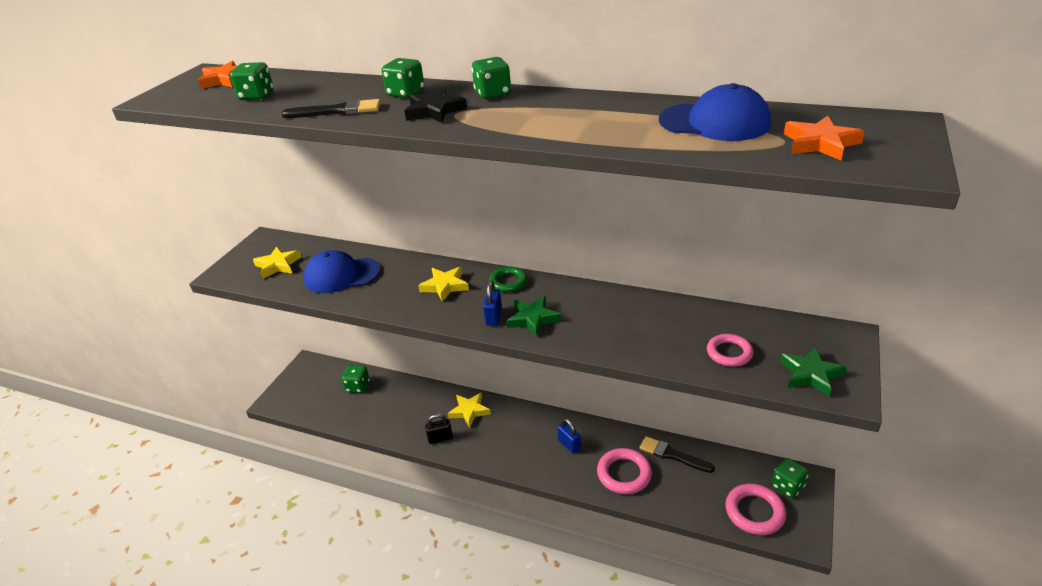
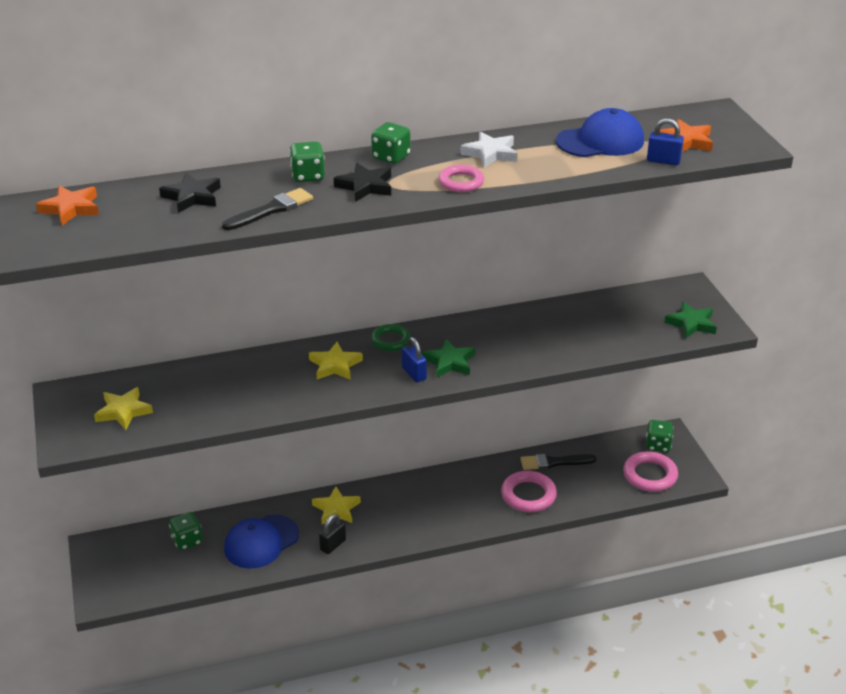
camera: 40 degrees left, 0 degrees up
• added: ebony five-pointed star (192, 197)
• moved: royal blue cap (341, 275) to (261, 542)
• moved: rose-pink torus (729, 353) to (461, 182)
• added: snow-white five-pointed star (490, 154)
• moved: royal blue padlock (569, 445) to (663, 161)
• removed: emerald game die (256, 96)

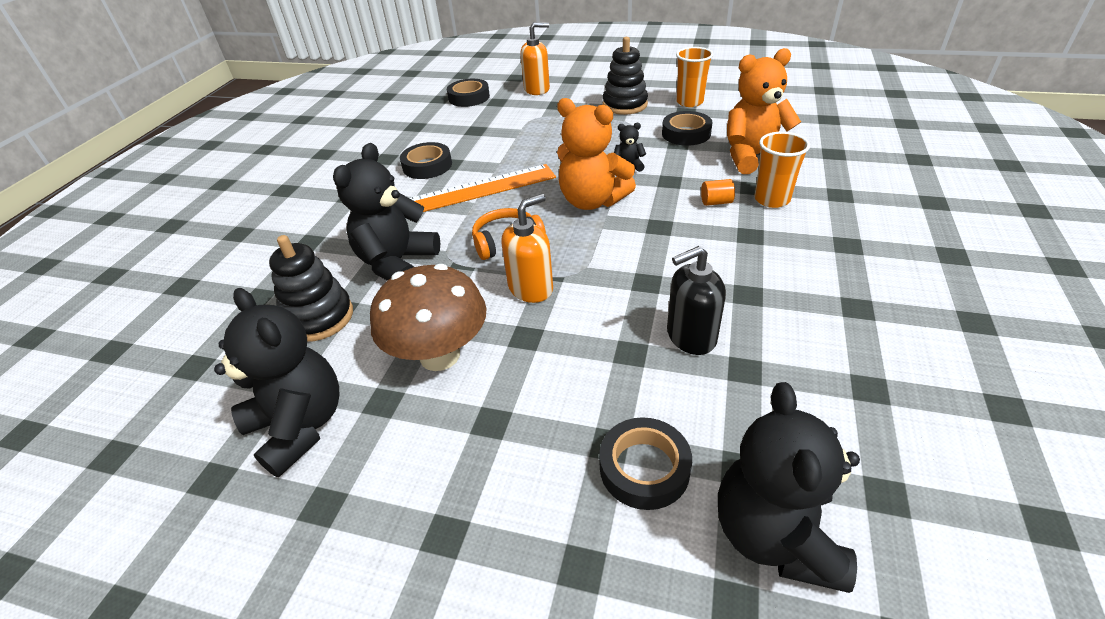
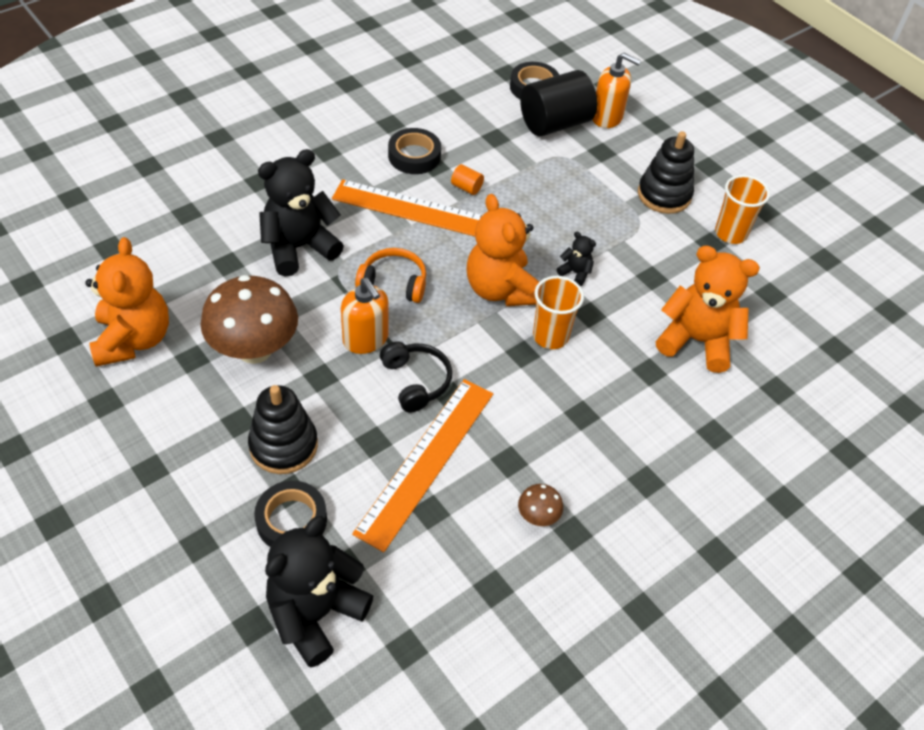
camera: 30 degrees right, 10 degrees up
• recoloured: ebony stuffed bear (300, 426) to orange stuffed bear (133, 339)
• moved: ebony stacking toy (319, 317) to (283, 445)
• turned: orange soap pump (531, 288) = (366, 339) 60 degrees clockwise
• replaced: ebony soap pump (690, 336) to orange ruler (426, 461)
• added: ebony over-ear headphones (416, 381)
• moved: orange solid cylinder (716, 202) to (466, 187)
• added: russet fungus (538, 516)
• added: ebony solid cylinder (555, 123)
• moved: orange tumbler (772, 199) to (550, 336)
• removed: ebony roll of tape (686, 133)

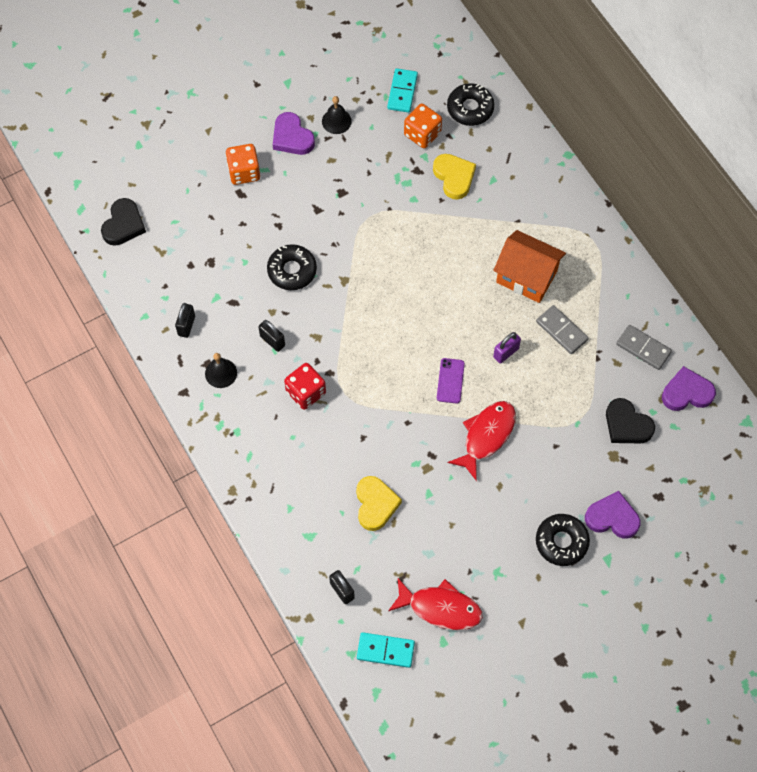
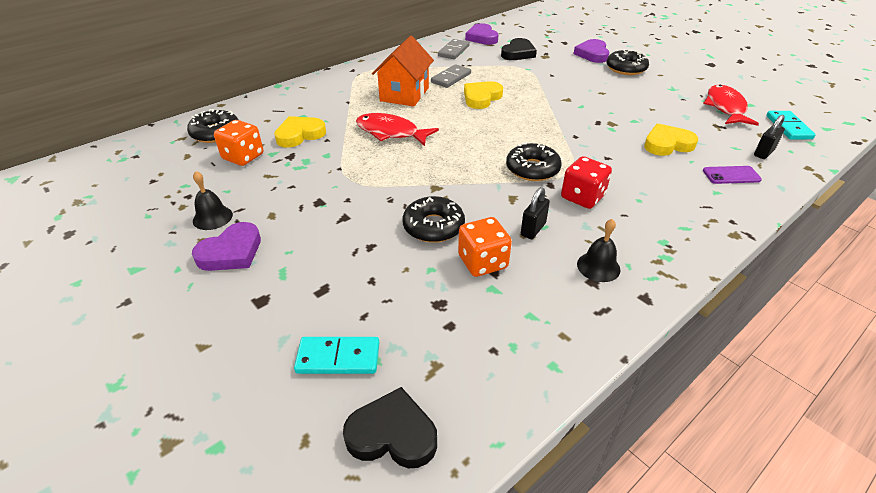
camera: 100 degrees left, 25 degrees down
• moved: teal domino piece (402, 92) to (338, 357)
• moved: crimson fish (486, 436) to (391, 132)
• moved: orange game die (244, 172) to (482, 262)
• replaced: royal purple padlock (506, 353) to golden love heart (481, 98)
• added: ebony glazed donut (532, 169)
• moved: royal purple smartphone (450, 381) to (731, 175)
• removed: ebony padlock (186, 326)

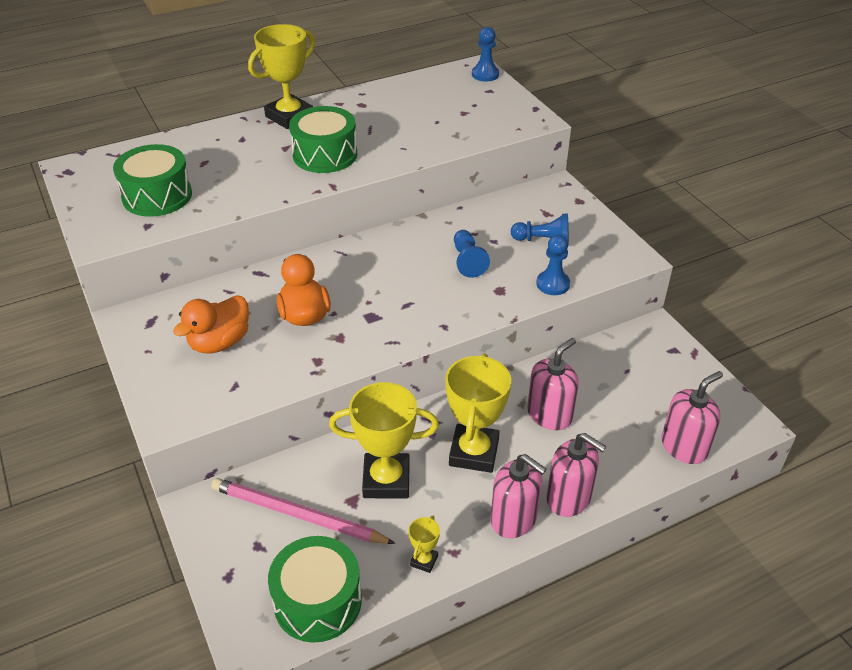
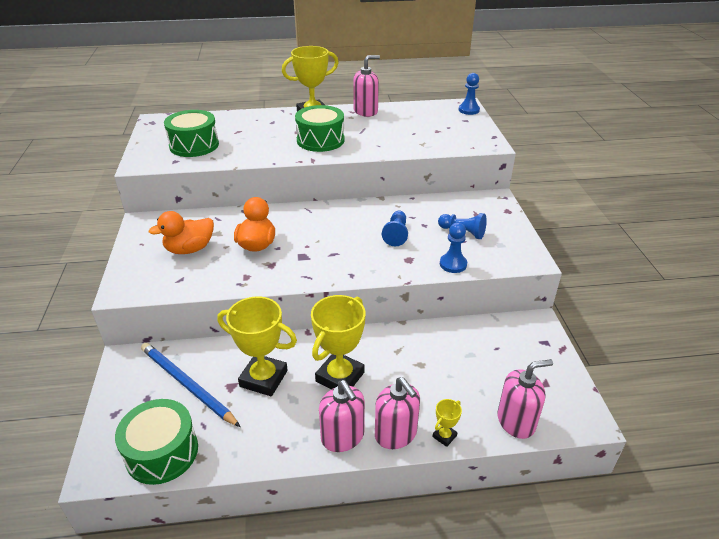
camera: 20 degrees right, 5 degrees down
• recoloured: rose-pink wooden pencil (297, 514) to royal blue wooden pencil (187, 385)
• moved: rose-pink soap pump (549, 415) to (365, 111)
• moved: golden award cup (424, 560) to (444, 436)

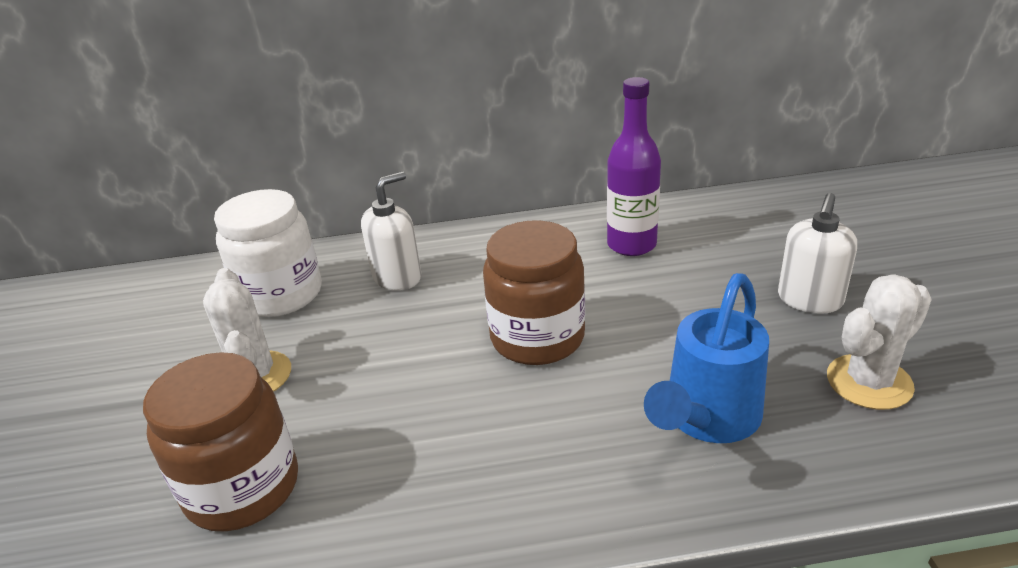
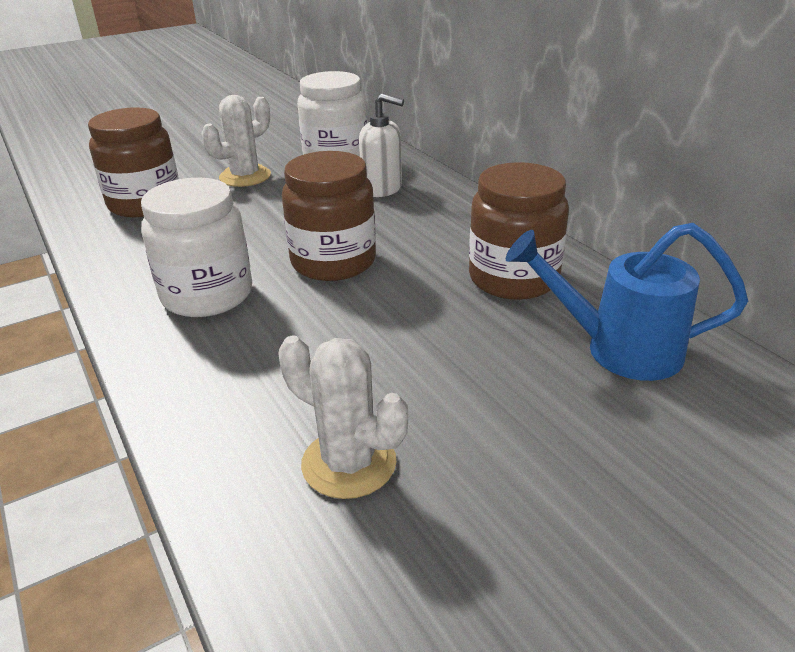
camera: 65 degrees right, 0 degrees up
• added: snow-white preserve jar (207, 295)
• replaced: royal purple flask (631, 245) to russet preserve jar (513, 278)
• moved: royal blue watering can (706, 419) to (618, 349)
• removed: snow-white soap pump (809, 300)

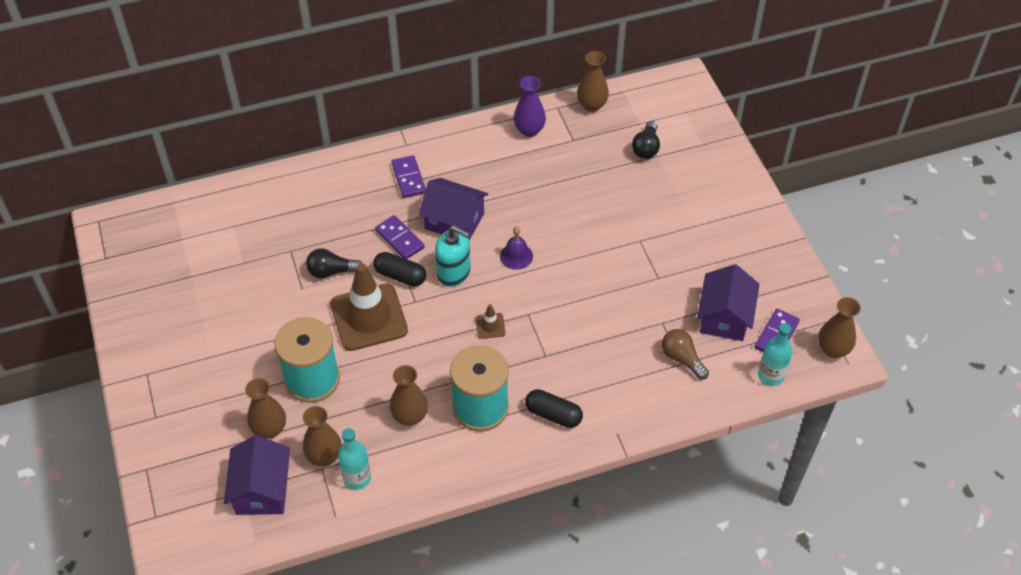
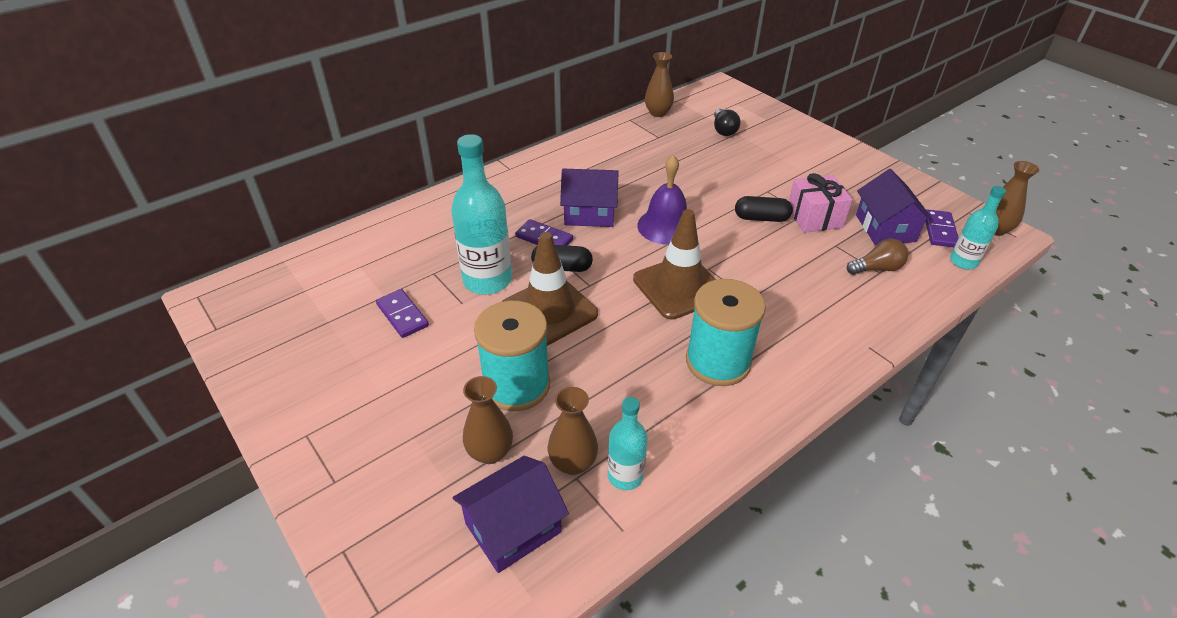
camera: 20 degrees left, 10 degrees down
• moved: royal purple domino piece (408, 178) to (402, 315)
• replaced: ebony bulb (331, 271) to teal flask (487, 280)
• turned: royal purple toy house (262, 490) = (513, 527) 75 degrees clockwise
• resized: russet safety cone (490, 326) = (679, 287) x2.41
• resized: royal purple hand bell (516, 256) = (665, 226) x1.69
• moved: ebony pill shape (553, 414) to (761, 218)
• added: rose-pink wrapped gift (814, 217)
• turned: russet bulb (682, 359) = (877, 268) 135 degrees clockwise
• removed: russet tall vase (410, 416)
• removed: teal soap pump (454, 273)
• removed: royal purple tall vase (529, 130)

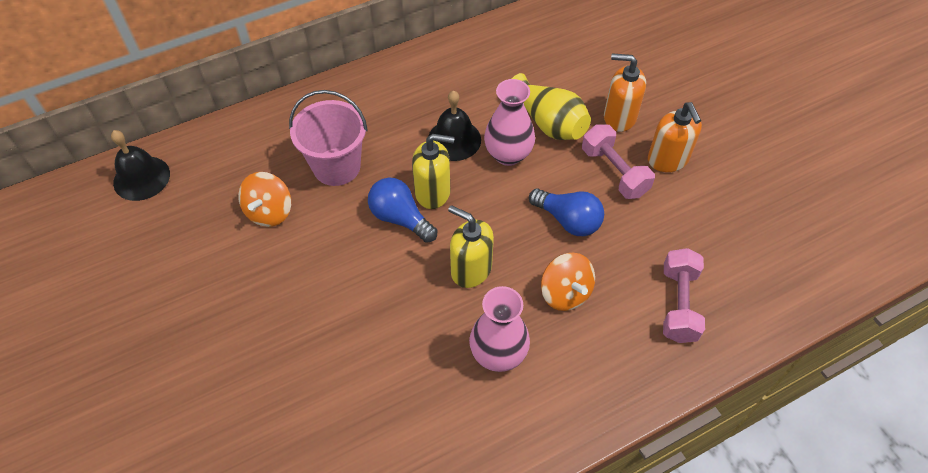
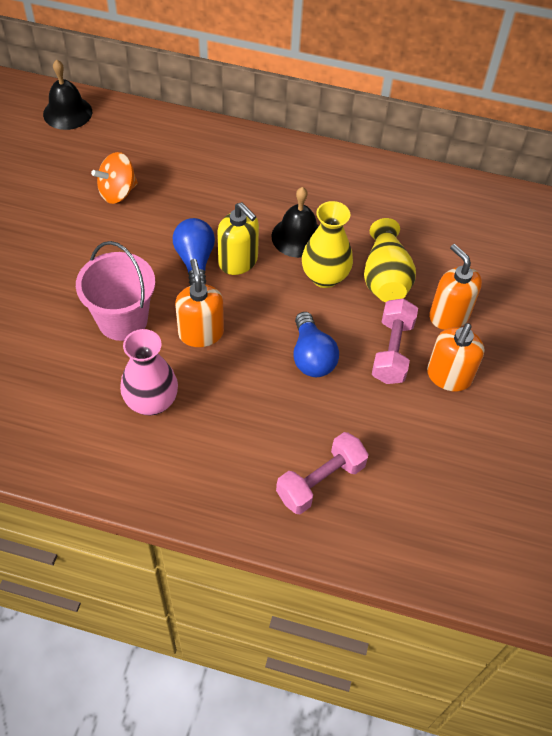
camera: 40 degrees right, 0 degrees up
• moved: rose-pink bucket (336, 167) to (122, 320)
• recoloured: golden soap pump (471, 269) to orange soap pump (201, 333)
• recoloured: rose-pink tall vase (508, 155) to golden tall vase (325, 277)
• removed: orange spinning top (565, 293)

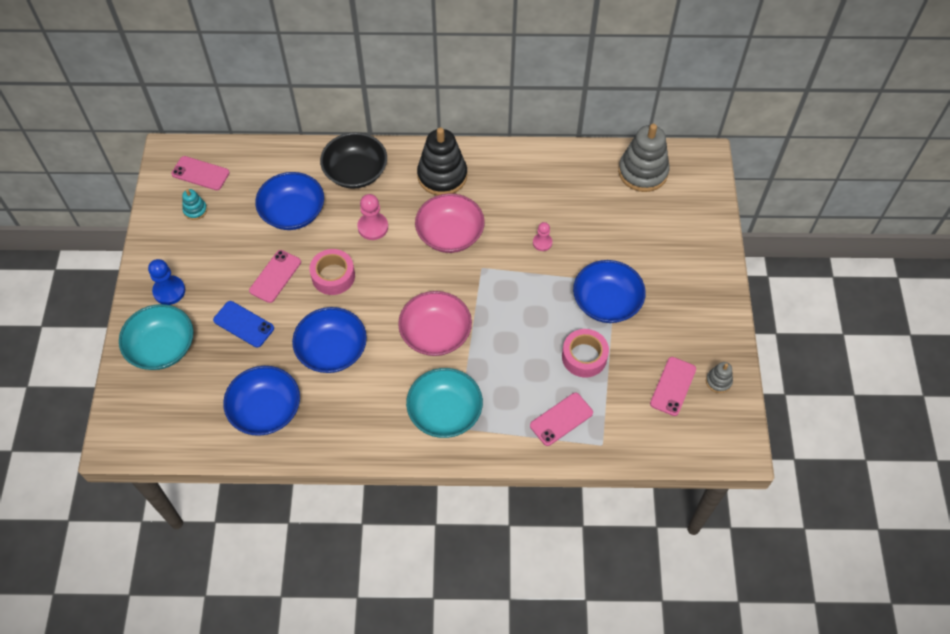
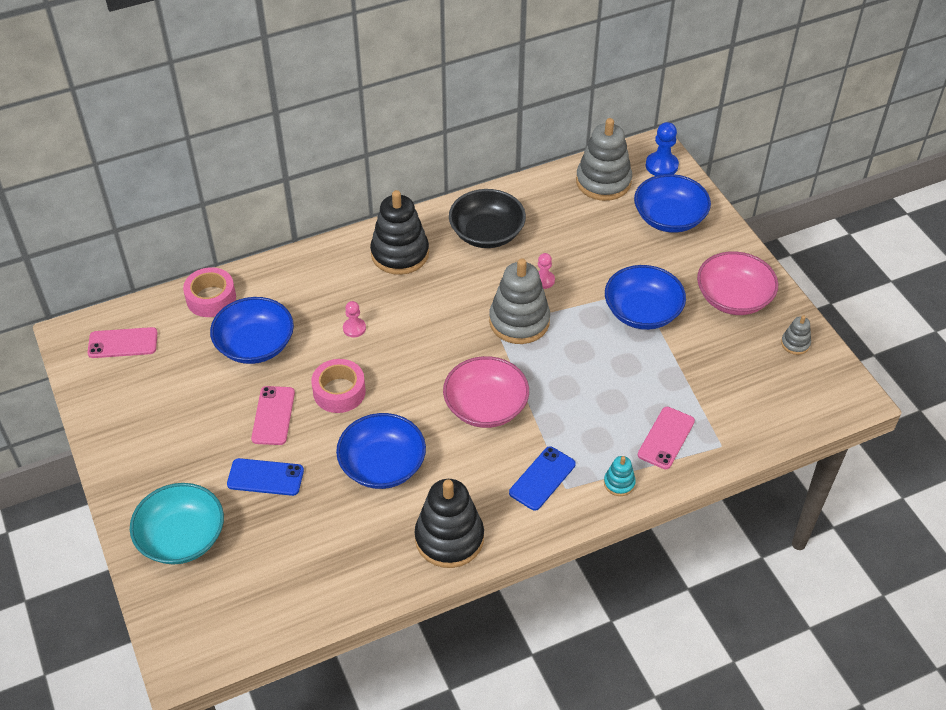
camera: 25 degrees left, 10 degrees down
• moved: rose-pink roll of tape (584, 357) to (211, 298)
• resized: rose-pink game pawn (373, 227) = (354, 328) x0.63
• added: ebony stacking toy (449, 538)
• moved: ebony bowl (355, 172) to (487, 233)
• added: grey stacking toy (519, 321)
• replaced: teal bowl (445, 412) to royal blue smartphone (542, 478)
• moved: teal stacking toy (195, 210) to (619, 483)
• moved: royal blue bowl (266, 410) to (669, 218)
• moved: royal blue game pawn (169, 291) to (661, 166)
• moved: rose-pink bowl (450, 234) to (733, 298)
• removed: rose-pink smartphone (673, 386)

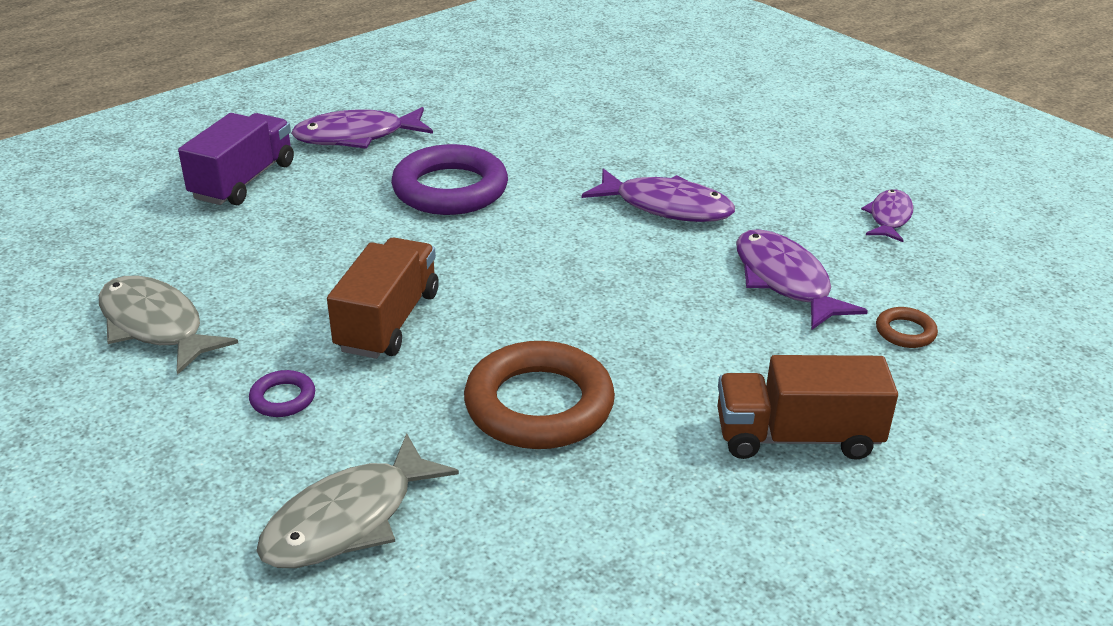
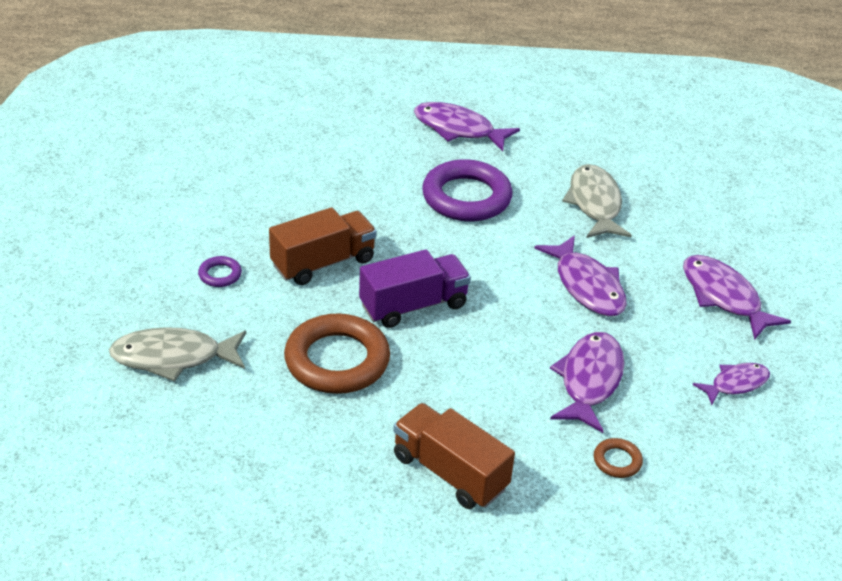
camera: 40 degrees right, 5 degrees up
• moved: royal purple toy truck (243, 181) to (413, 305)
• moved: grey fish (155, 326) to (594, 203)
• added: royal purple fish (723, 297)

